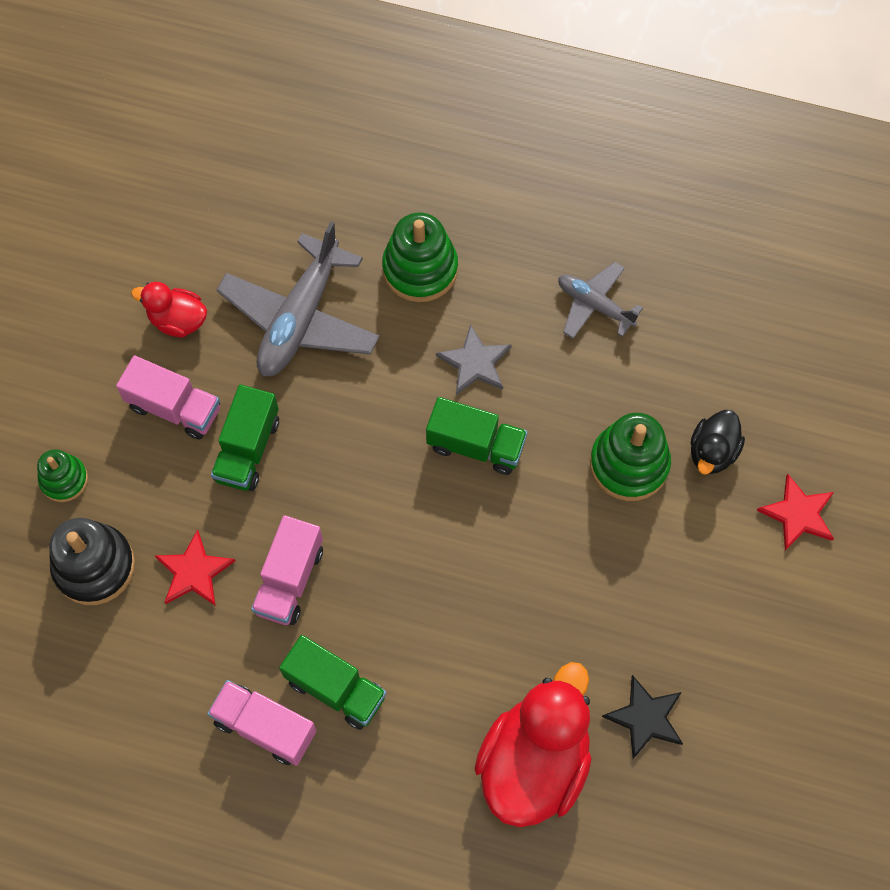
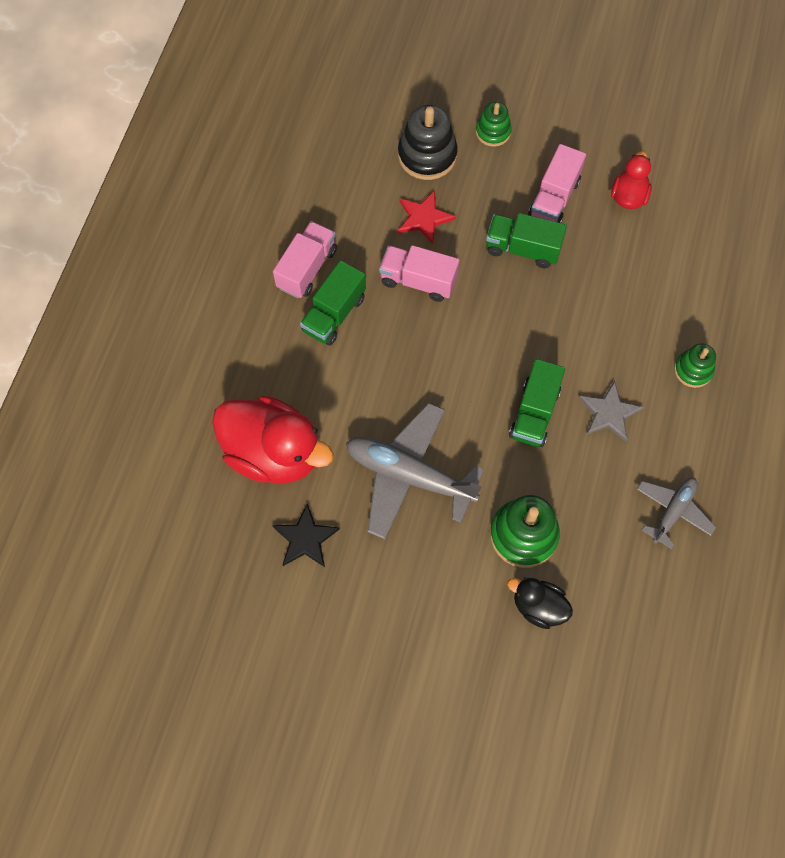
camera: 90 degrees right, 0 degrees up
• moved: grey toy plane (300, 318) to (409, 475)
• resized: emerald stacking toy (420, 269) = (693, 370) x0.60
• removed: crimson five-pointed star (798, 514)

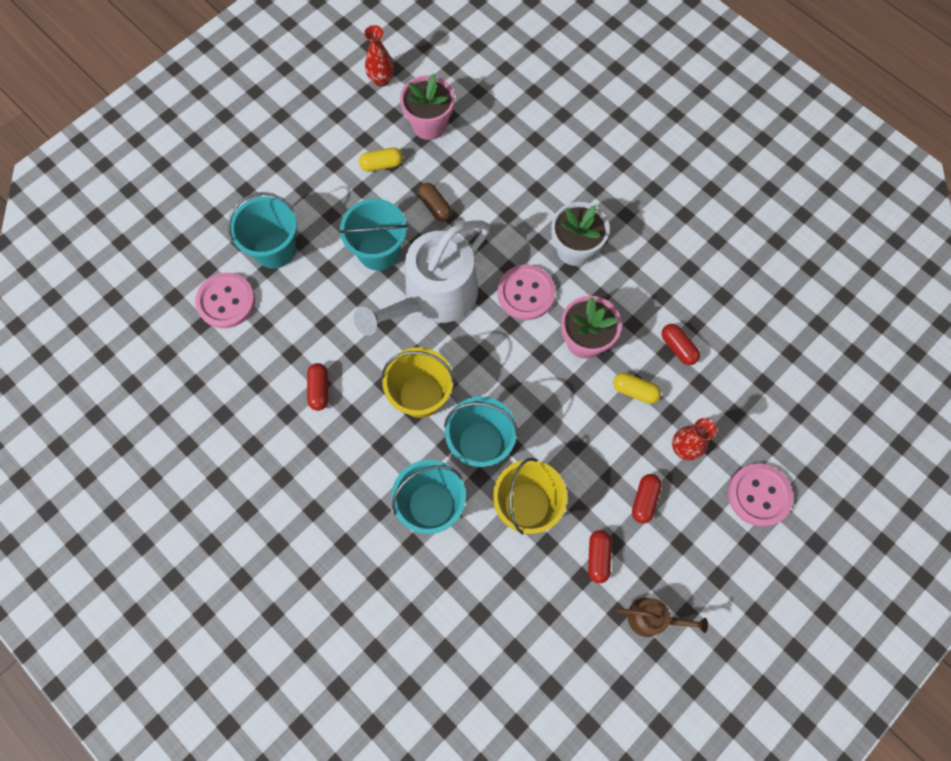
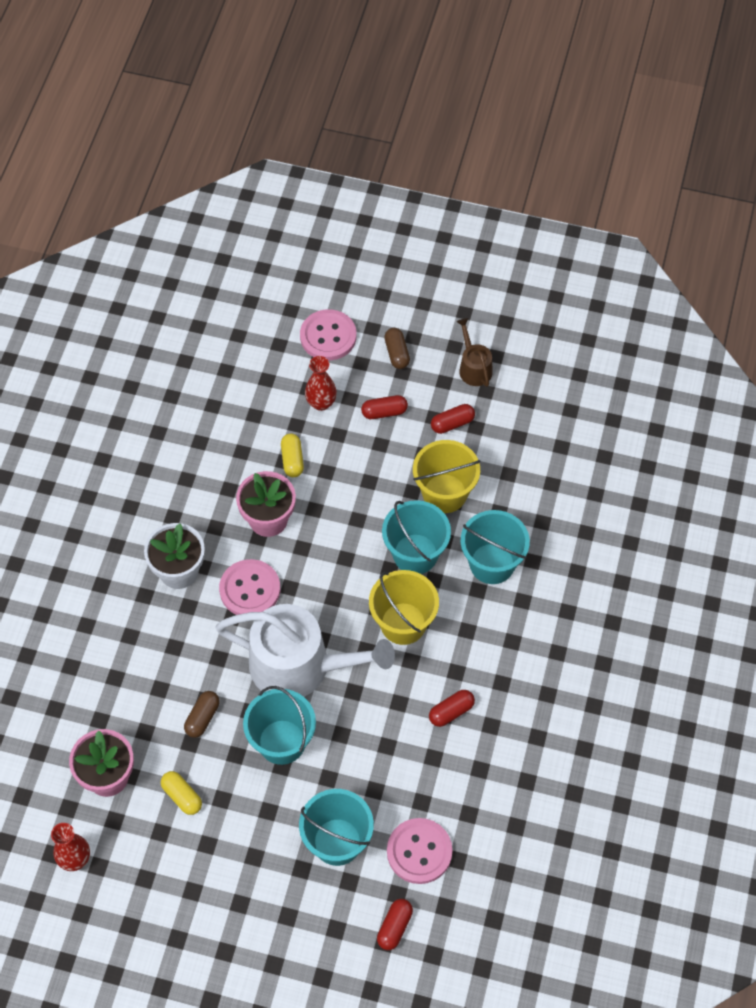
camera: 120 degrees left, 10 degrees down
• moved: crimson pill shape (678, 347) to (394, 927)
• added: russet pill shape (397, 353)

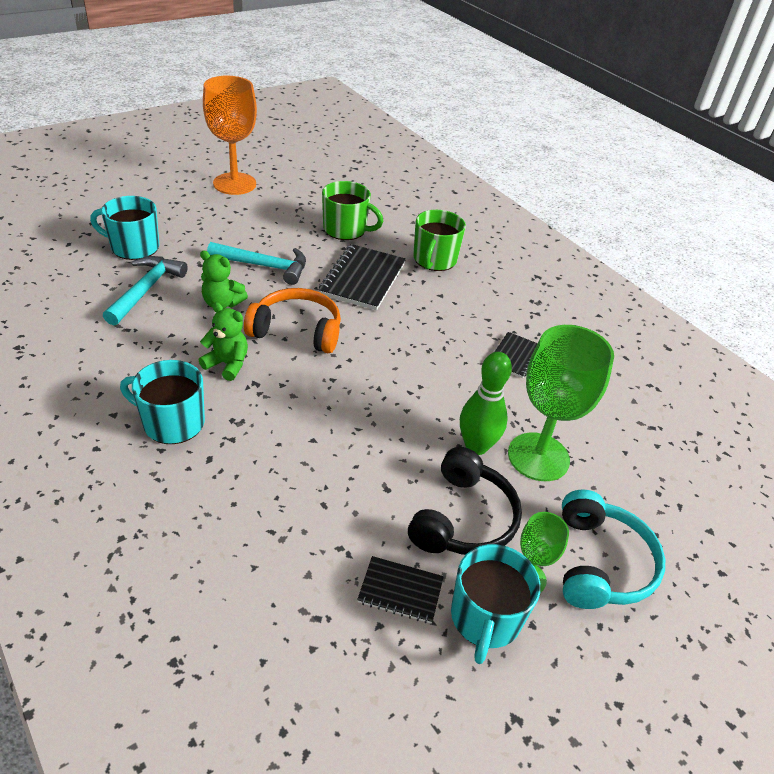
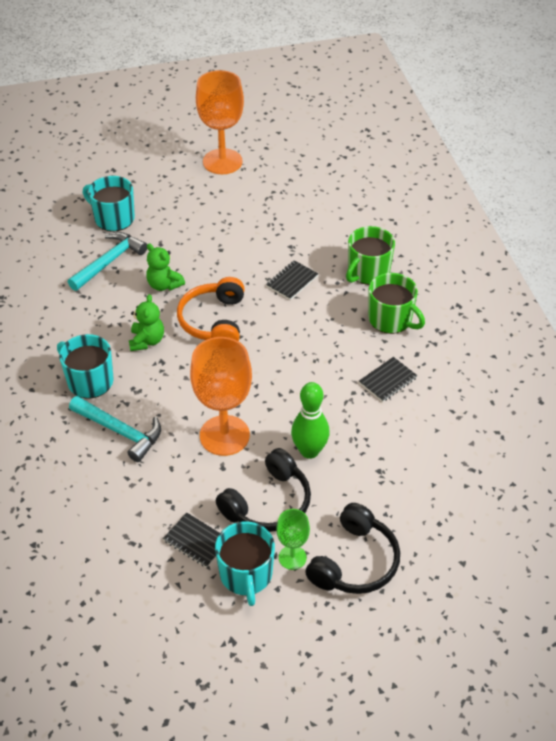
camera: 25 degrees right, 5 degrees up
• moved: teal hammer (264, 266) to (120, 431)
• turned: emerald stuffed bear (227, 364) = (147, 341) 45 degrees clockwise
• turned: orange over-ear headphones (297, 330) = (213, 321) 120 degrees counterclockwise
• added: orange goblet (224, 435)
• turned: teal tea mug (485, 618) = (246, 575) 45 degrees counterclockwise
• resized: ebony notebook (362, 279) = (292, 281) x0.57
• recoloured: teal over-ear headphones (601, 563) to ebony over-ear headphones (355, 562)
• moved: emerald tea mug (346, 229) to (391, 319)
• removed: emerald goblet (538, 457)

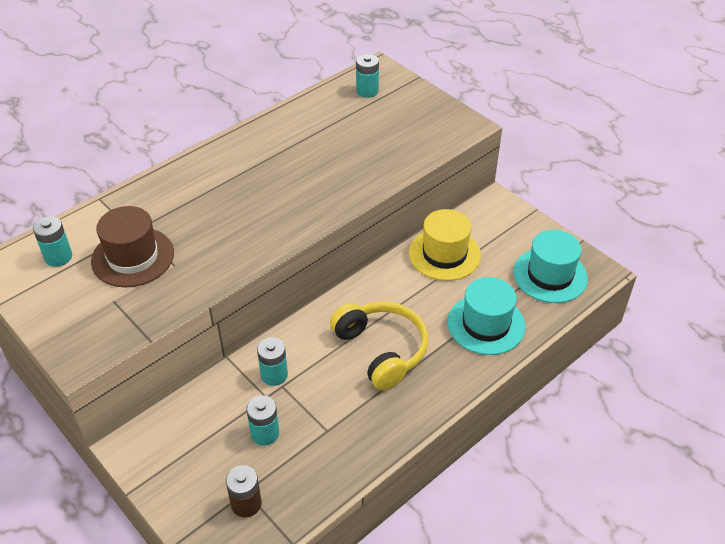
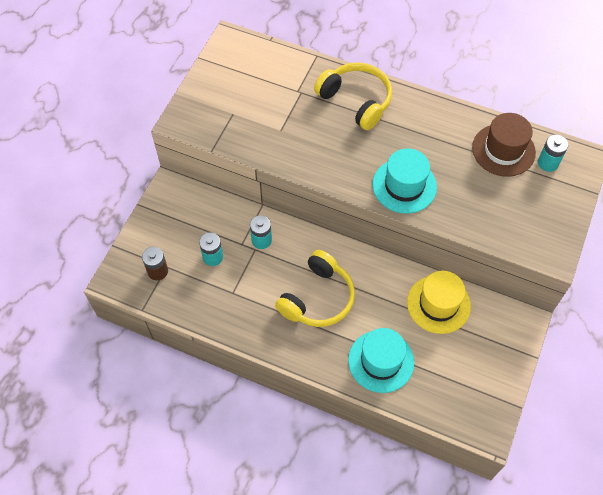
camera: 65 degrees right, 15 degrees up
• added: golden over-ear headphones (356, 101)
• moved: teal tall hat (550, 275) to (404, 186)
• moved: russet tall hat (133, 257) to (503, 150)
• removed: teal AA battery (58, 257)

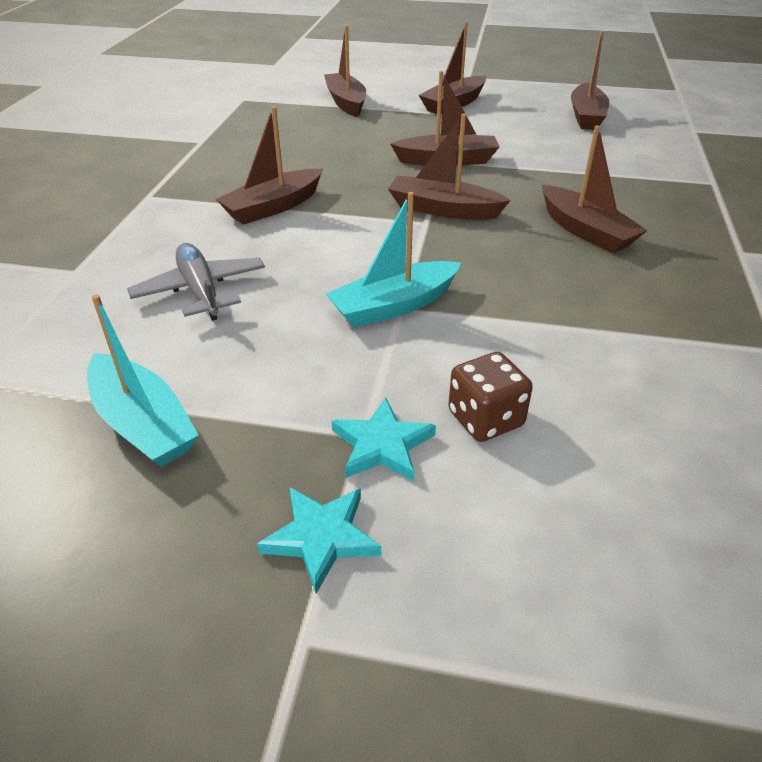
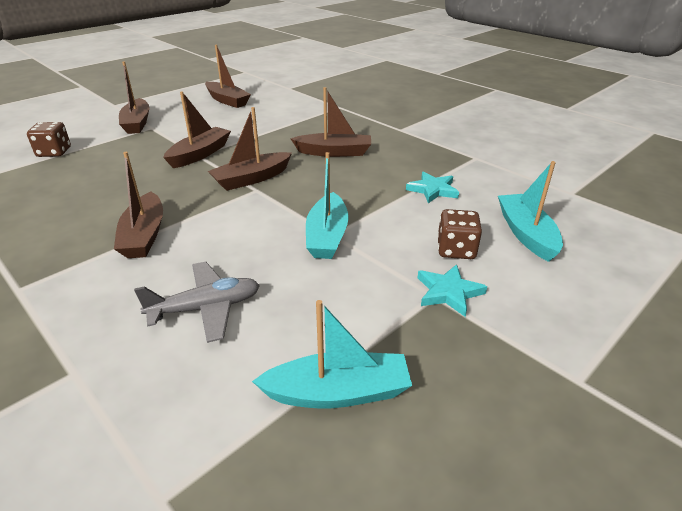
camera: 55 degrees left, 5 degrees down
• replaced: russet toy boat (346, 102) to russet game die (54, 152)
• turned: grey toy plane (200, 291) = (206, 308) 150 degrees clockwise
• moved: teal five-pointed star (321, 537) to (433, 190)
• added: teal toy boat (526, 234)

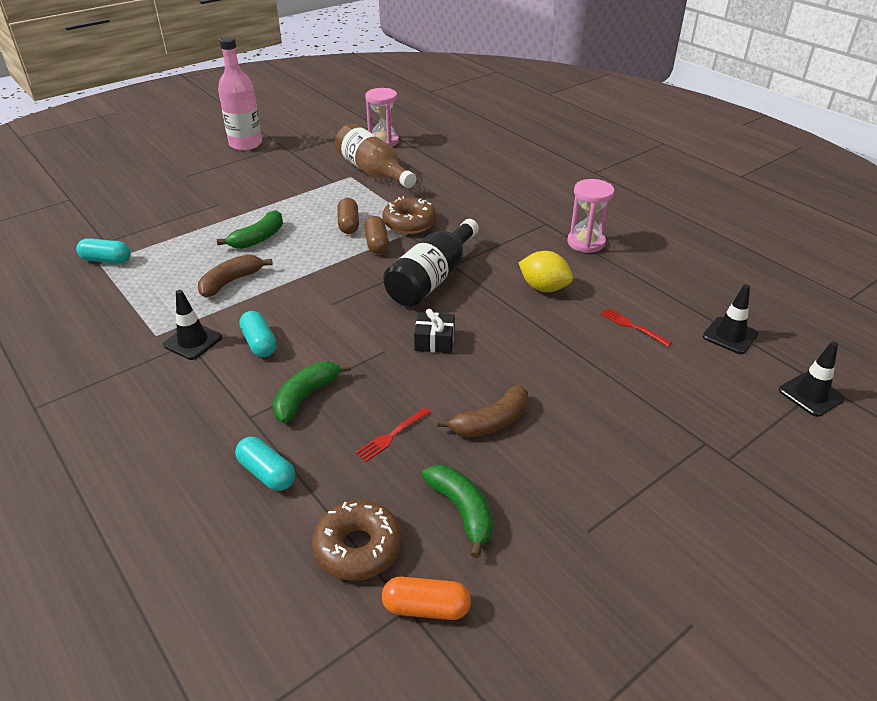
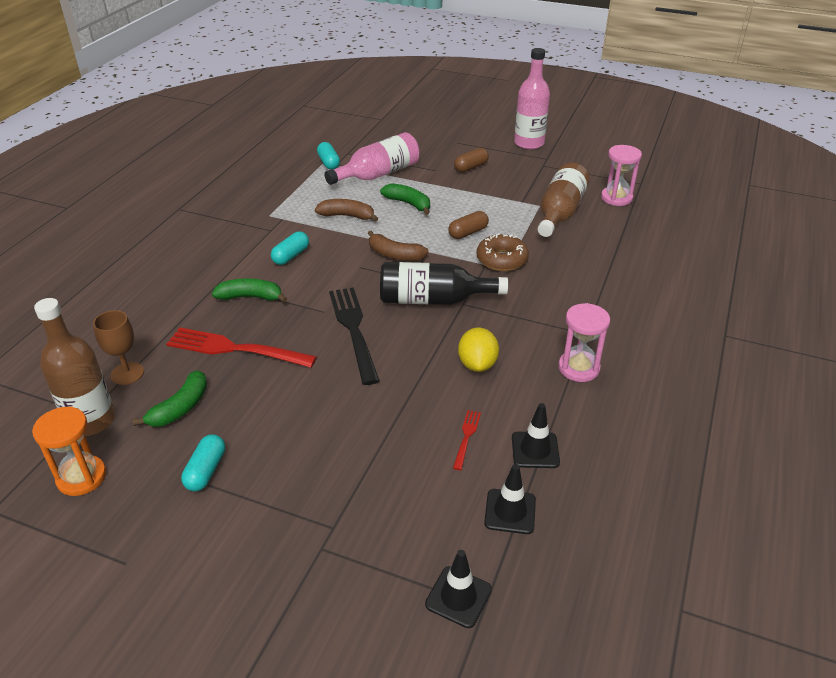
camera: 60 degrees right, 0 degrees up
• added: orange sand timer (81, 477)
• replaced: orange pill shape (426, 608) to russet flask (91, 421)
• replaced: russet glazed donut (358, 548) to russet goblet (127, 373)
• resized: crimson fork (392, 435) = (236, 349) x2.16
• moved: teal pill shape (267, 473) to (206, 471)
• added: rose-pink flask (378, 174)
• replaced: ebony wrapped gift (434, 341) to ebony fork (353, 330)
• moved: russet banana fruit (491, 422) to (394, 255)
• turned: emerald banana fruit (258, 238) = (408, 204) 150 degrees counterclockwise
• moved: russet pill shape (377, 243) to (471, 167)
• moved: ebony safety cone (193, 341) to (535, 450)

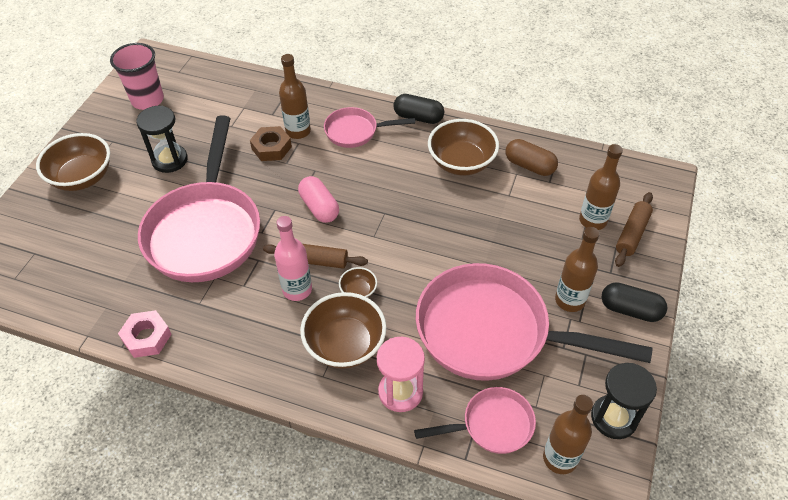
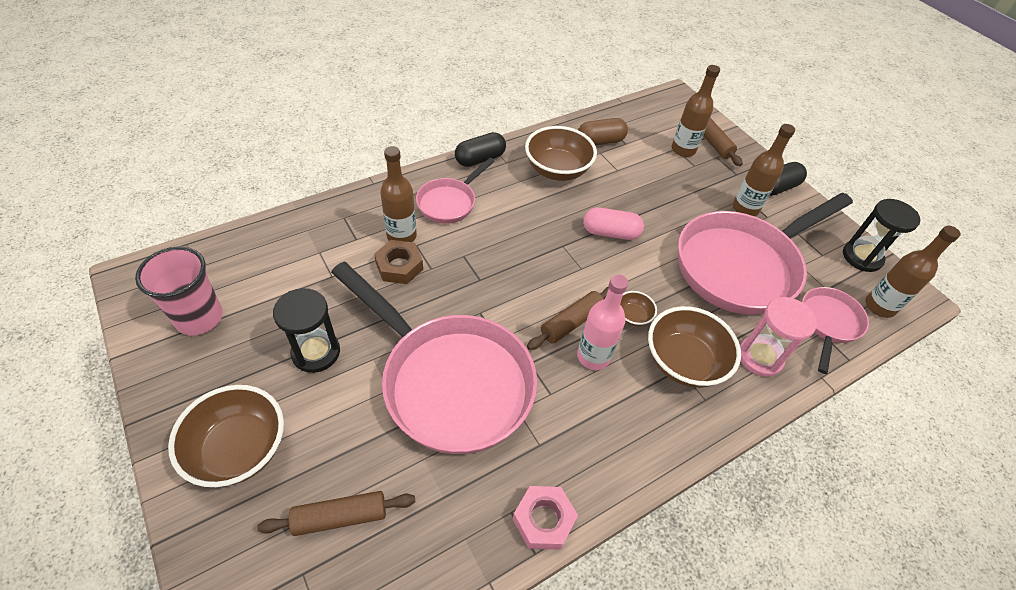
camera: 55 degrees left, 0 degrees up
• added: russet rolling pin (340, 517)
• moved: rose-pink pill shape (319, 207) to (610, 233)

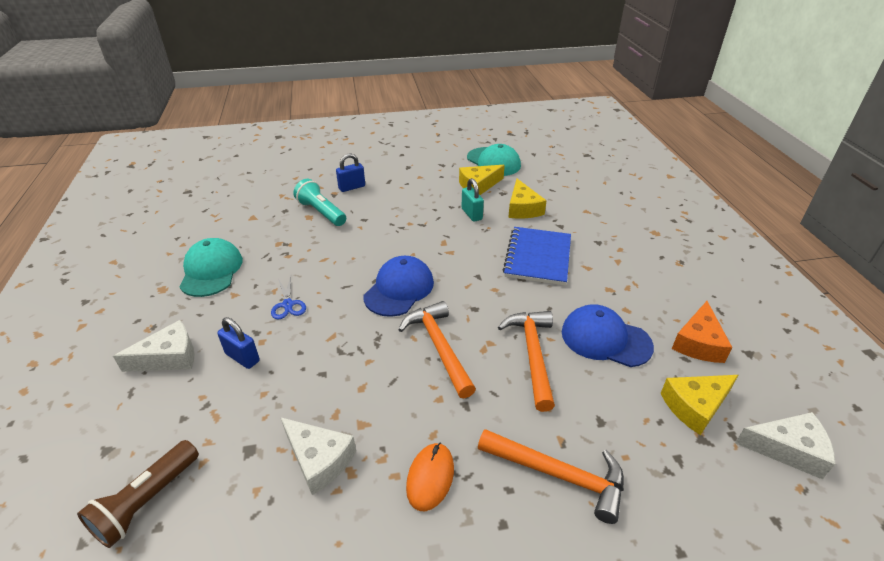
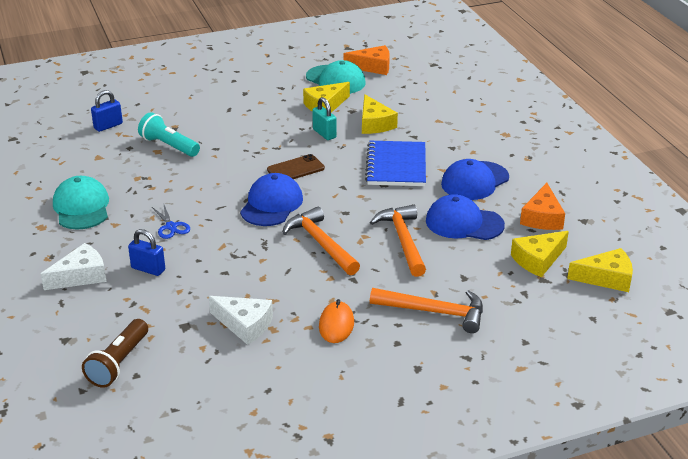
camera: 10 degrees left, 5 degrees down
• moved: royal blue padlock (352, 187) to (108, 126)
• added: russet smartphone (295, 169)
• added: orange cheese wedge (373, 67)
• added: royal blue cap (474, 181)
• recoloured: snow-white cheese wedge (788, 449) to golden cheese wedge (606, 278)

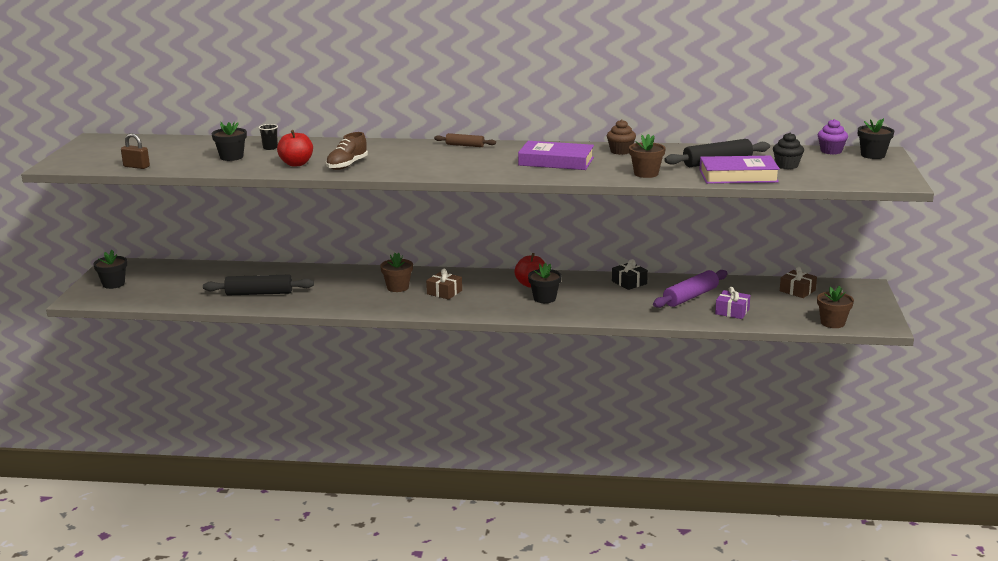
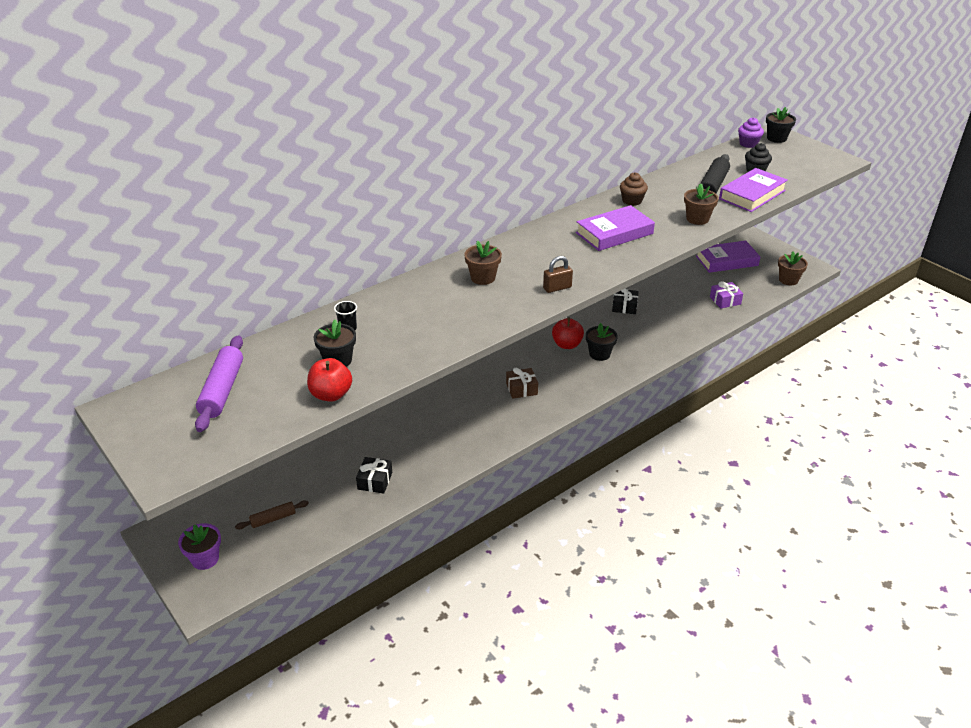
camera: 45 degrees left, 15 degrees up
• recoloured: ebony flower pot (113, 284) to royal purple flower pot (205, 559)
• moved: royal purple rolling pin (690, 297) to (222, 390)
• moved: russet rolling pin (465, 145) to (273, 519)
• moved: crimson apple (296, 164) to (331, 394)
• replaced: ebony rolling pin (259, 293) to ebony wrapped gift (375, 481)
• moved: russet flower pot (397, 287) to (483, 278)
• moved: russet padlock (136, 166) to (557, 288)
• replaced: russet wrapped gift (797, 291) to royal purple hardcover (727, 261)
• removed: russet lace-up shoe (347, 165)

